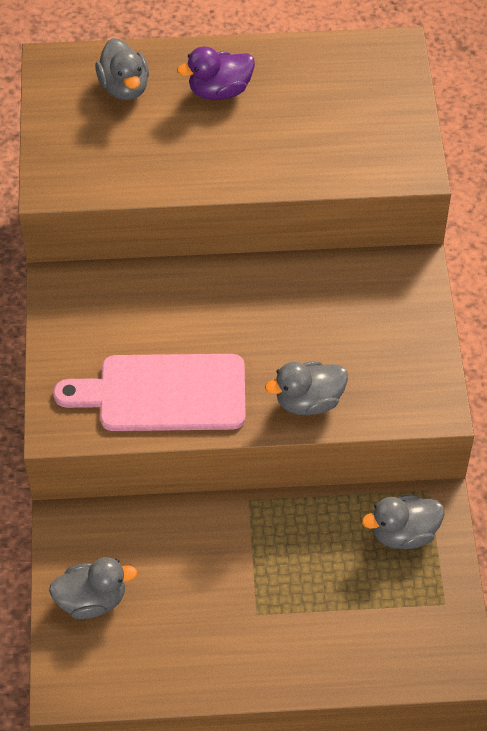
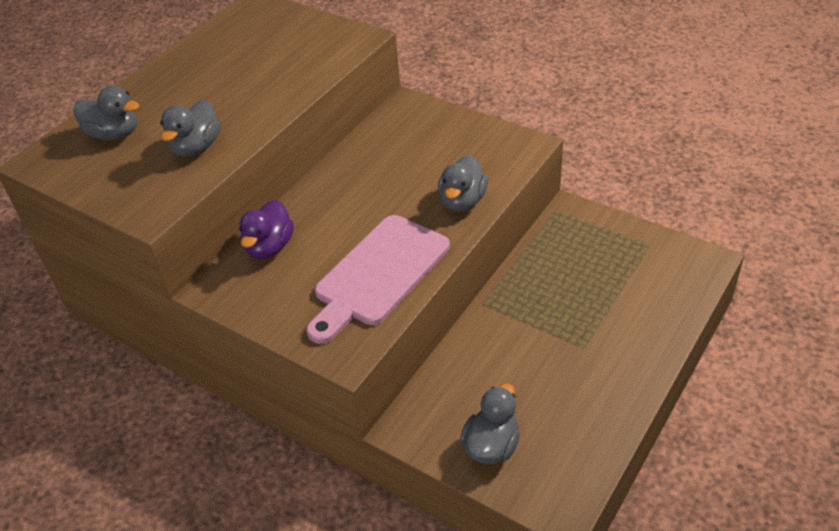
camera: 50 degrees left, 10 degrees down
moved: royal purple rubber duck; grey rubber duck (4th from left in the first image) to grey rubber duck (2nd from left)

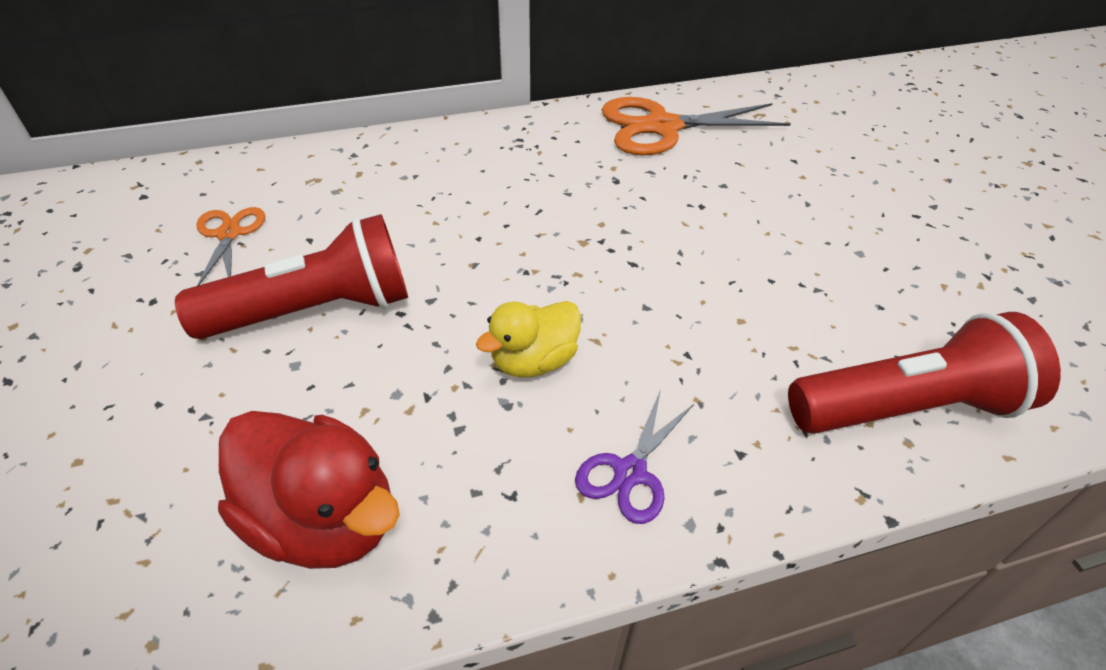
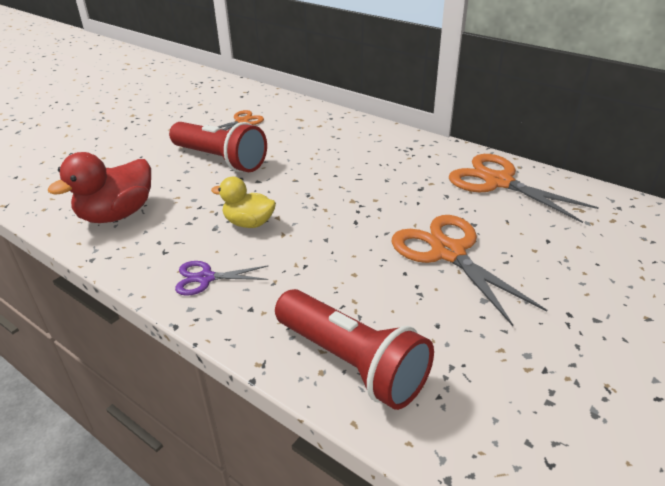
camera: 55 degrees right, 10 degrees down
added: bright orange shears (2nd from left)
turned: scarlet rubber duck 45 degrees clockwise

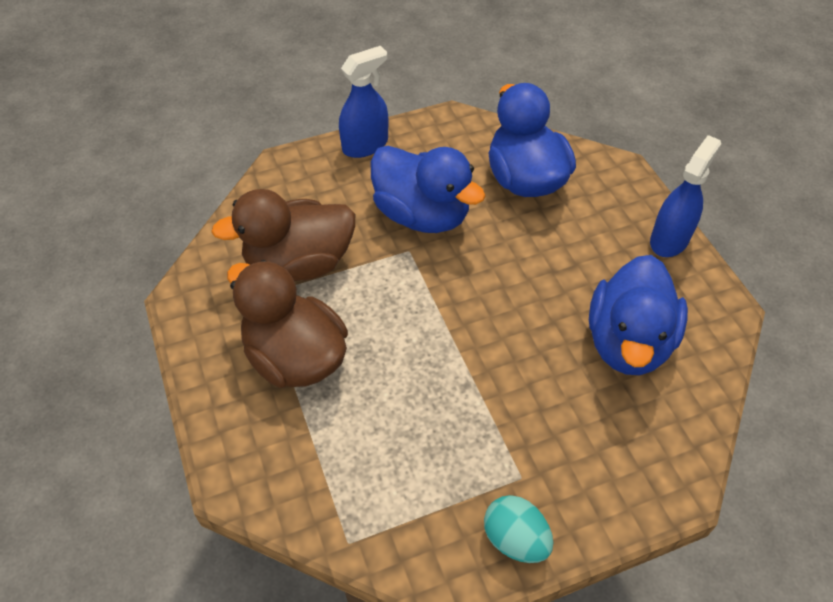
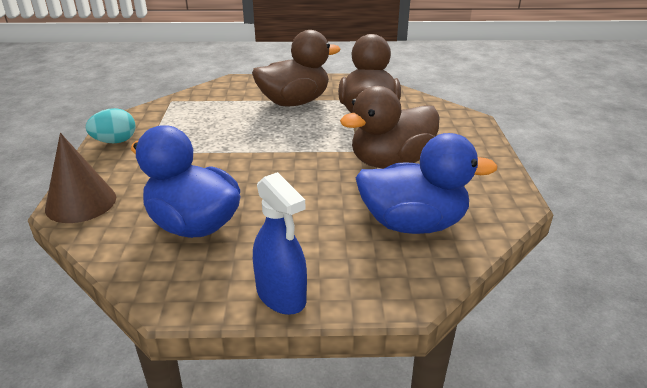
camera: 110 degrees right, 20 degrees down
removed: blue spray cleaner (1st from left)
added: brown cone shape
recoloured: blue rubber duck (1st from left) to brown rubber duck (3rd from left)

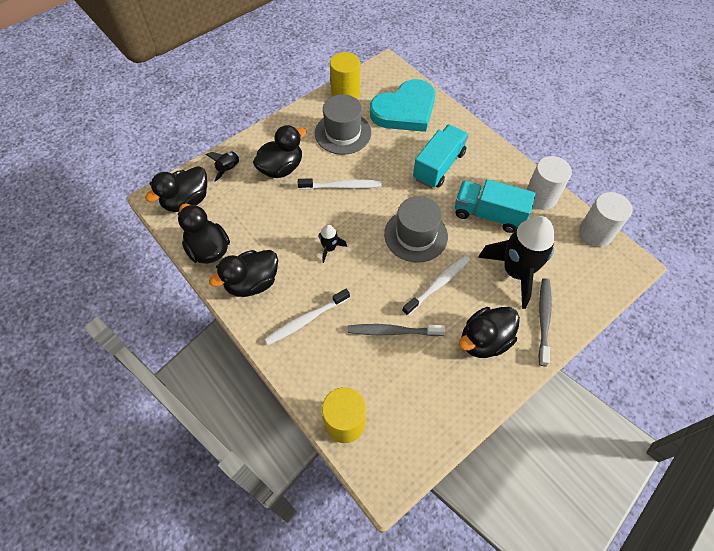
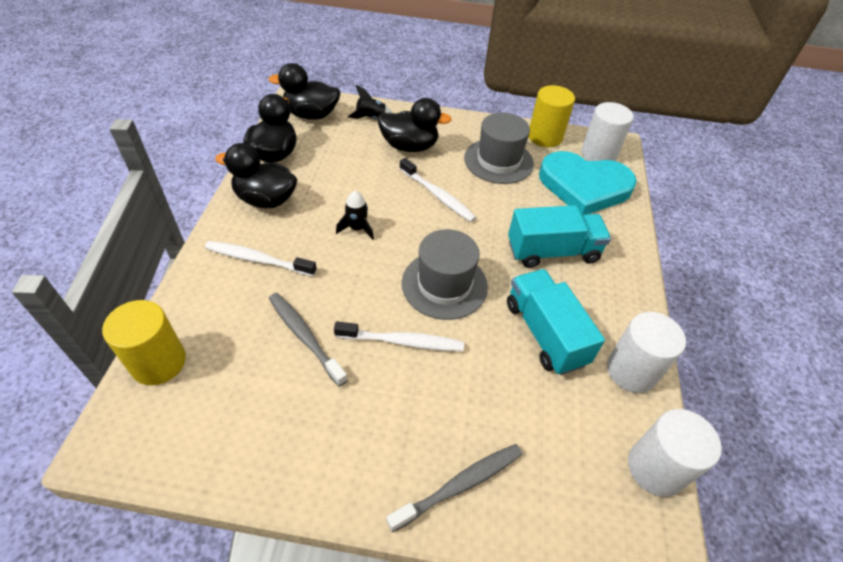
camera: 45 degrees right, 10 degrees down
removed: black rocket (3rd from left); black rubber duck (5th from left)
added: snow-white cylinder shape (1st from left)

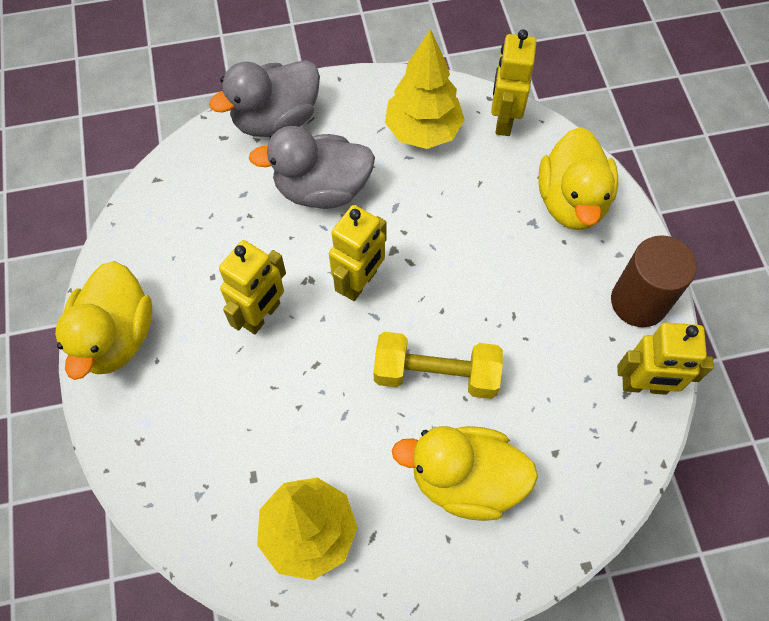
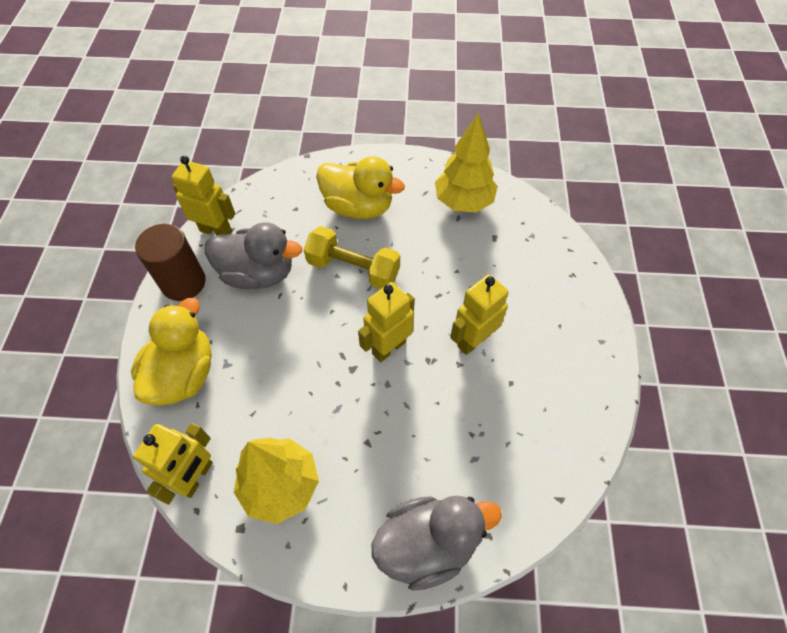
camera: 165 degrees left, 5 degrees down
removed: bright yellow rubber duck (1st from left)
moved: grey rubber duck (2nd from left in the first image) to grey rubber duck (1st from left)

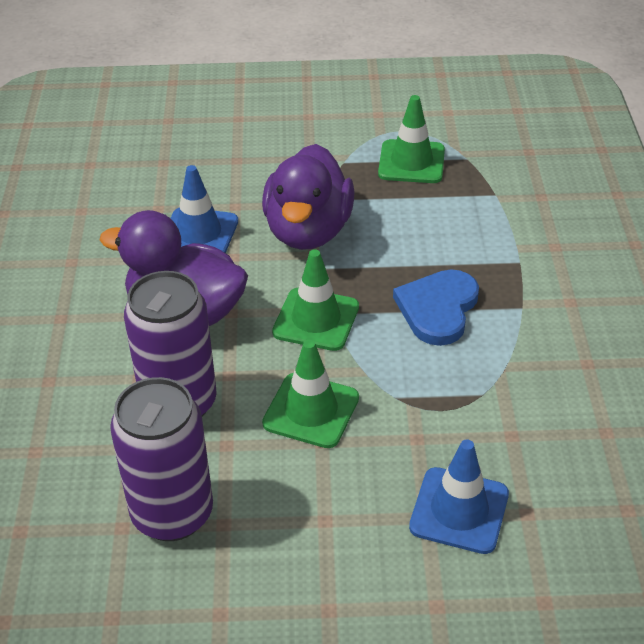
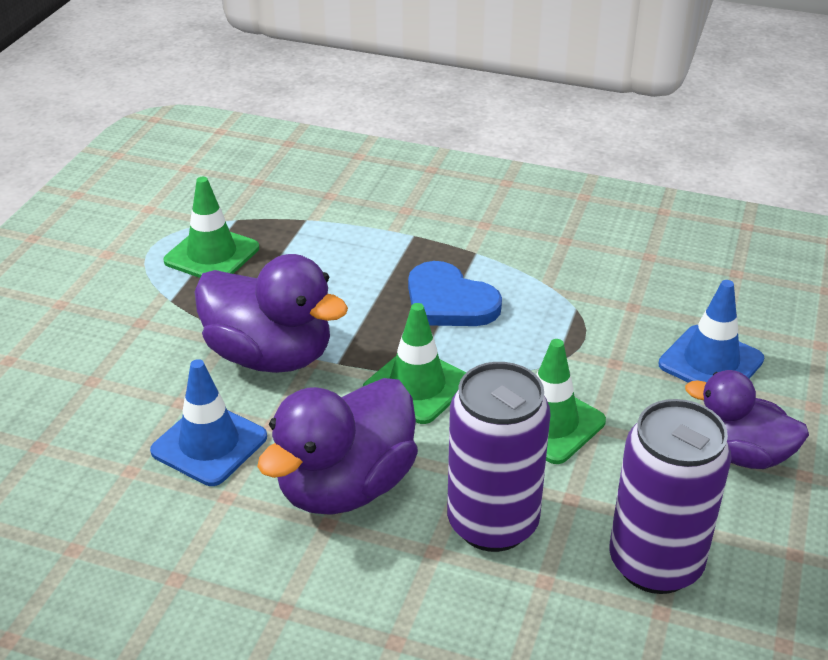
camera: 70 degrees left, 5 degrees down
added: royal purple rubber duck (3rd from left)

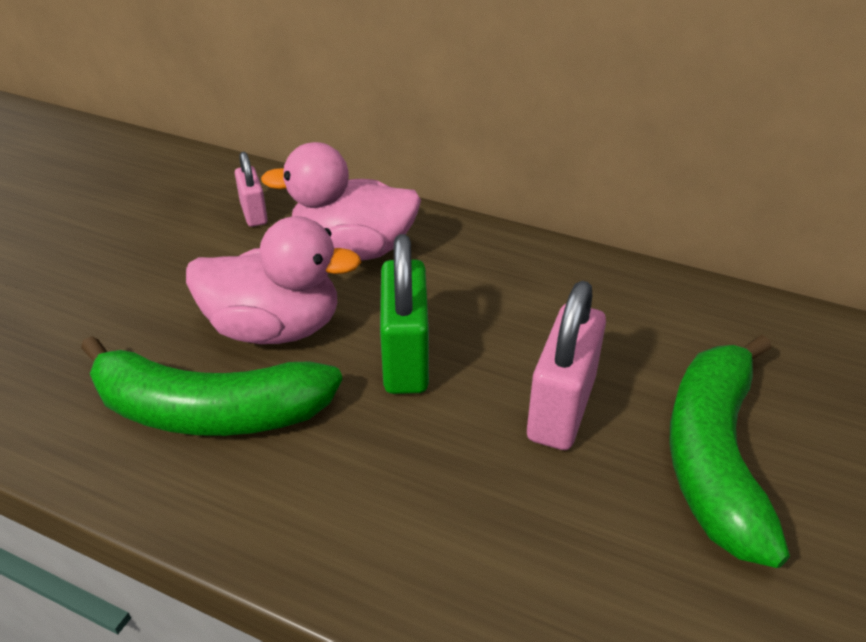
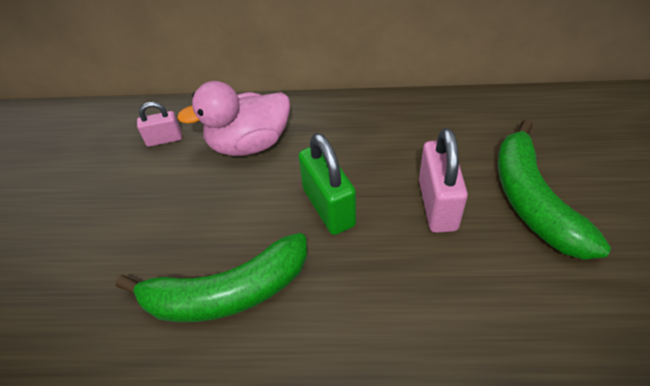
camera: 20 degrees left, 10 degrees up
removed: pink rubber duck (1st from left)
turned: pink small lock (1st from left) 60 degrees counterclockwise

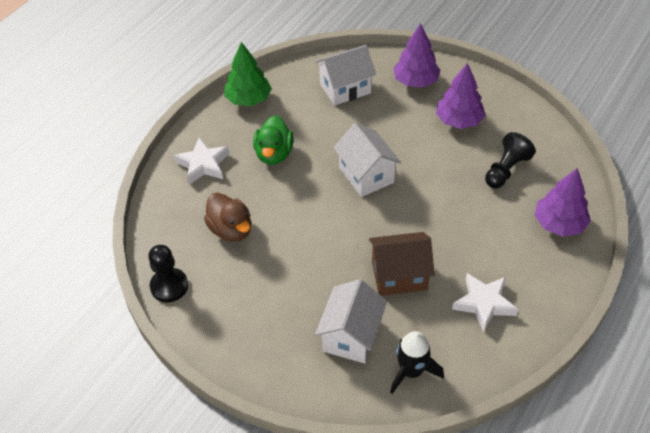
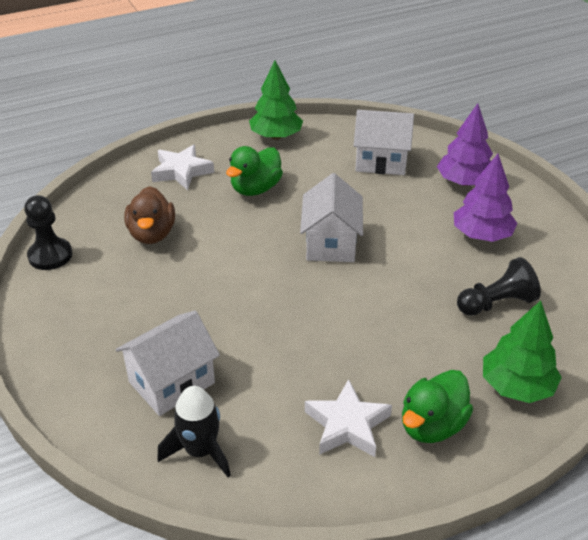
camera: 30 degrees right, 10 degrees down
removed: brown house
added: leaf-green rubber duck (2nd from left)
recoloured: royal purple toy tree (3rd from left) to leaf-green toy tree (2nd from left)

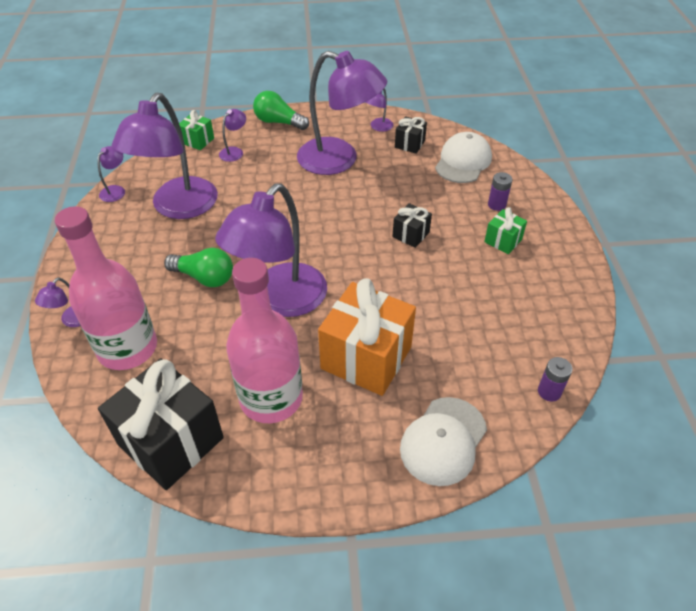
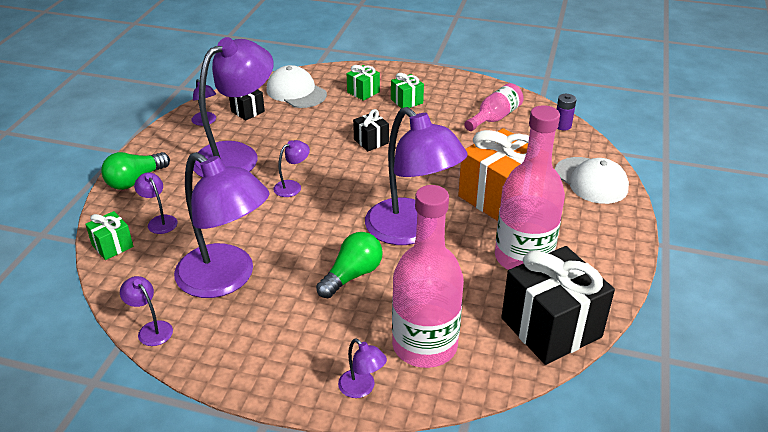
camera: 70 degrees left, 10 degrees down
added: pink drink bottle (2nd from left); royal purple reading lamp (6th from left)
replaced: royal purple power cell (1st from left) to leaf-green gift (2nd from left)

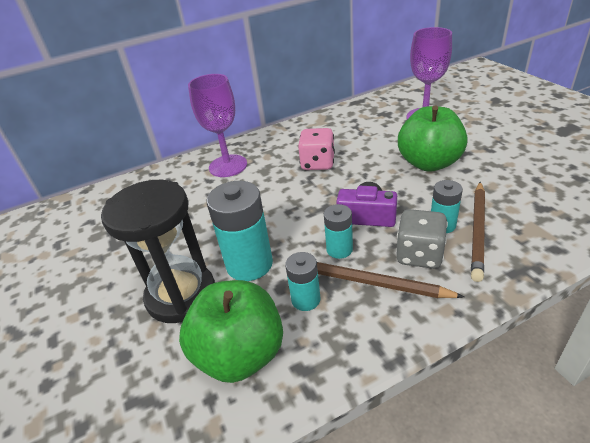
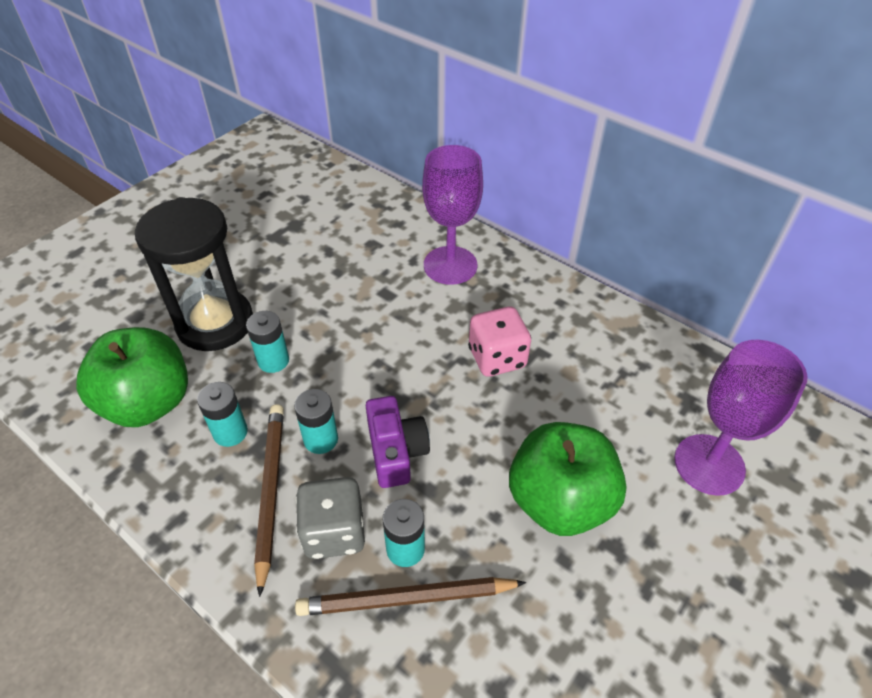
camera: 60 degrees right, 10 degrees up
resized: teal power cell (1st from left in the first image) x0.56

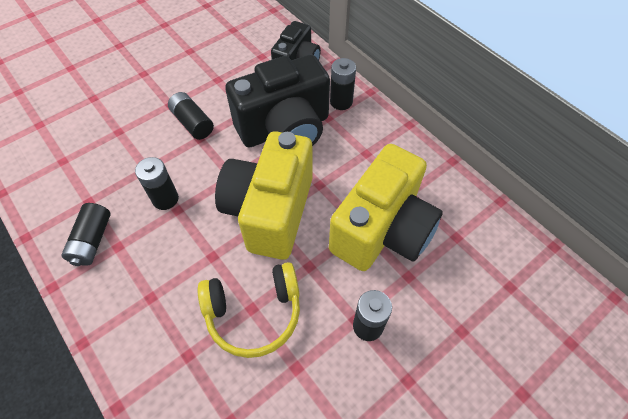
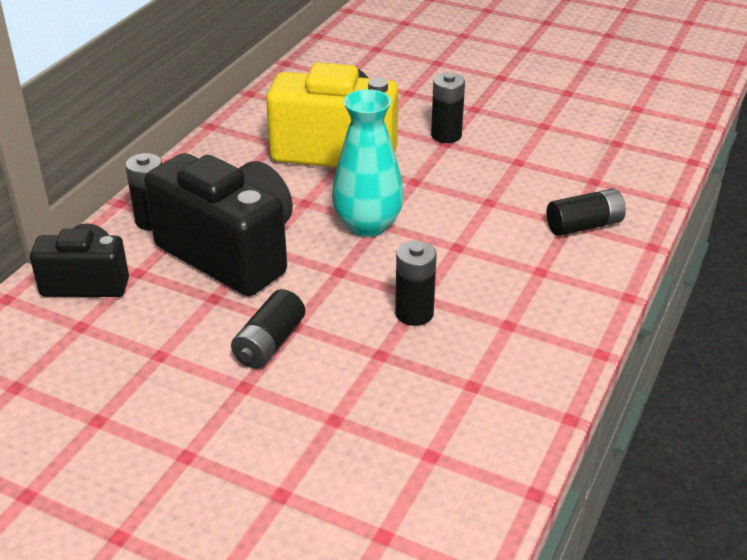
camera: 115 degrees left, 20 degrees down
removed: bright yellow headset
moved: black power cell (1st from left in the first image) to black power cell (5th from left)
replaced: bright yellow compact camera (1st from left) to teal tall vase

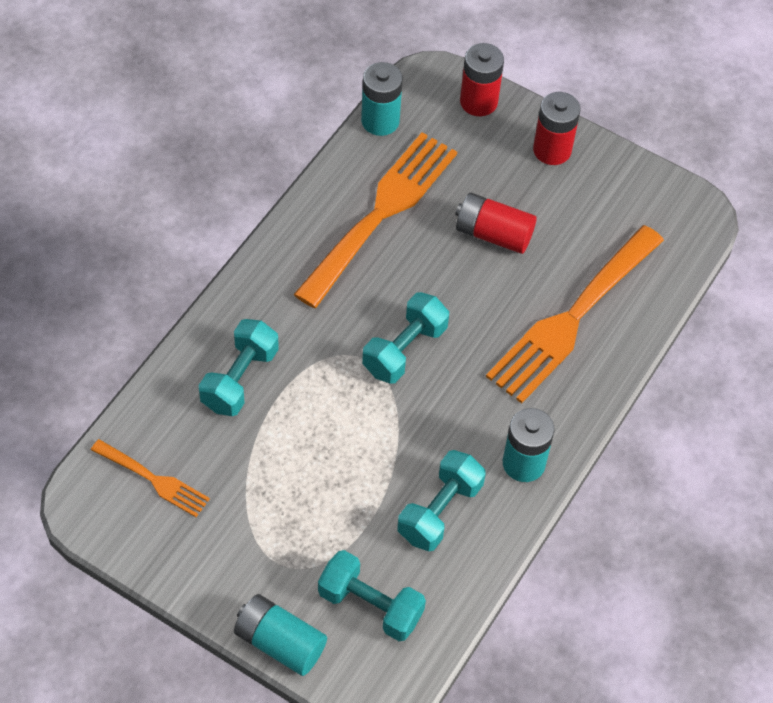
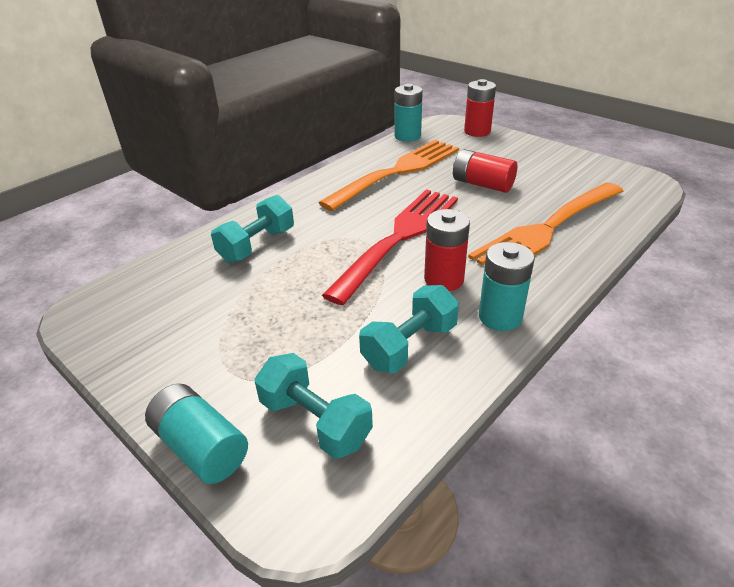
camera: 15 degrees right, 20 degrees down
removed: bright orange dinner fork (1st from left)
moved: scarlet power cell (3rd from left in the first image) to scarlet power cell (1st from left)
replaced: teal dumbbell (3rd from left) to scarlet dinner fork

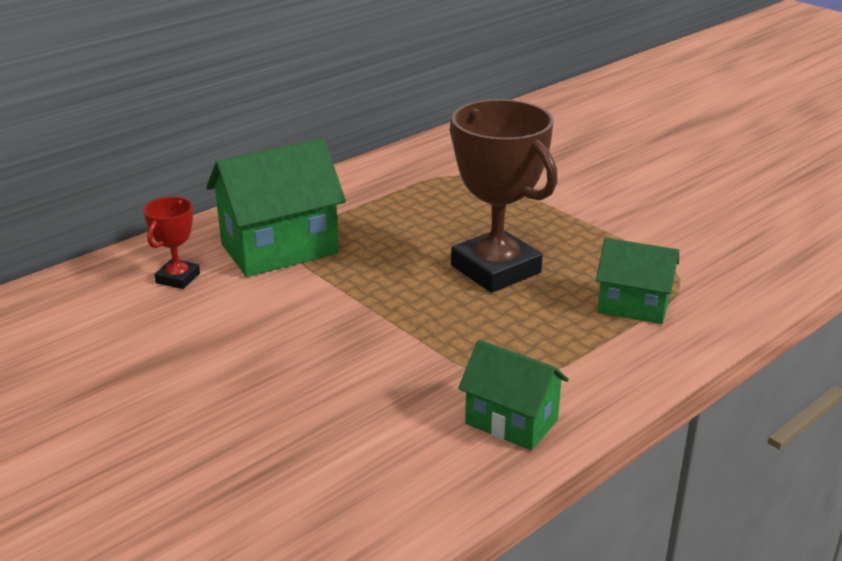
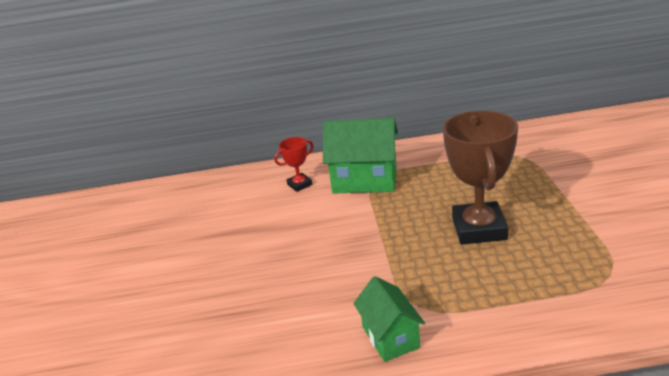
camera: 40 degrees right, 0 degrees up
removed: leaf-green house (3rd from left)

